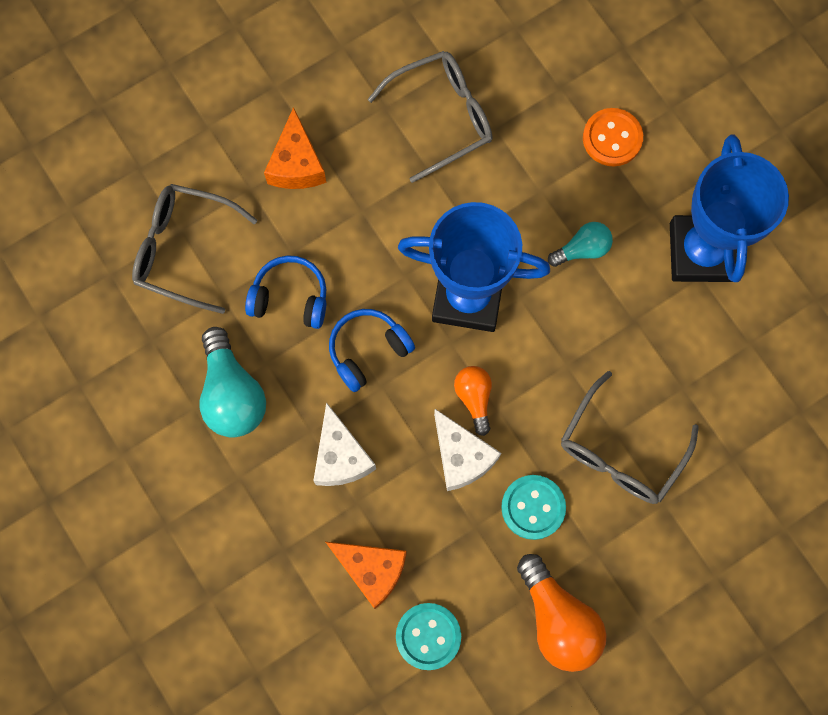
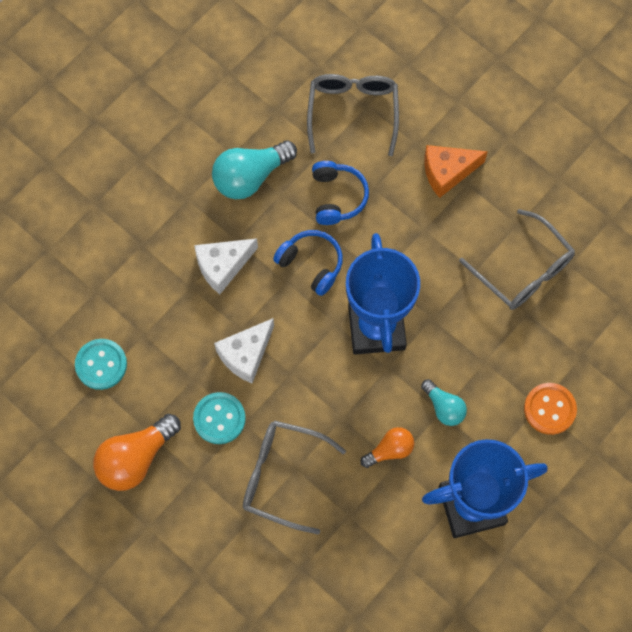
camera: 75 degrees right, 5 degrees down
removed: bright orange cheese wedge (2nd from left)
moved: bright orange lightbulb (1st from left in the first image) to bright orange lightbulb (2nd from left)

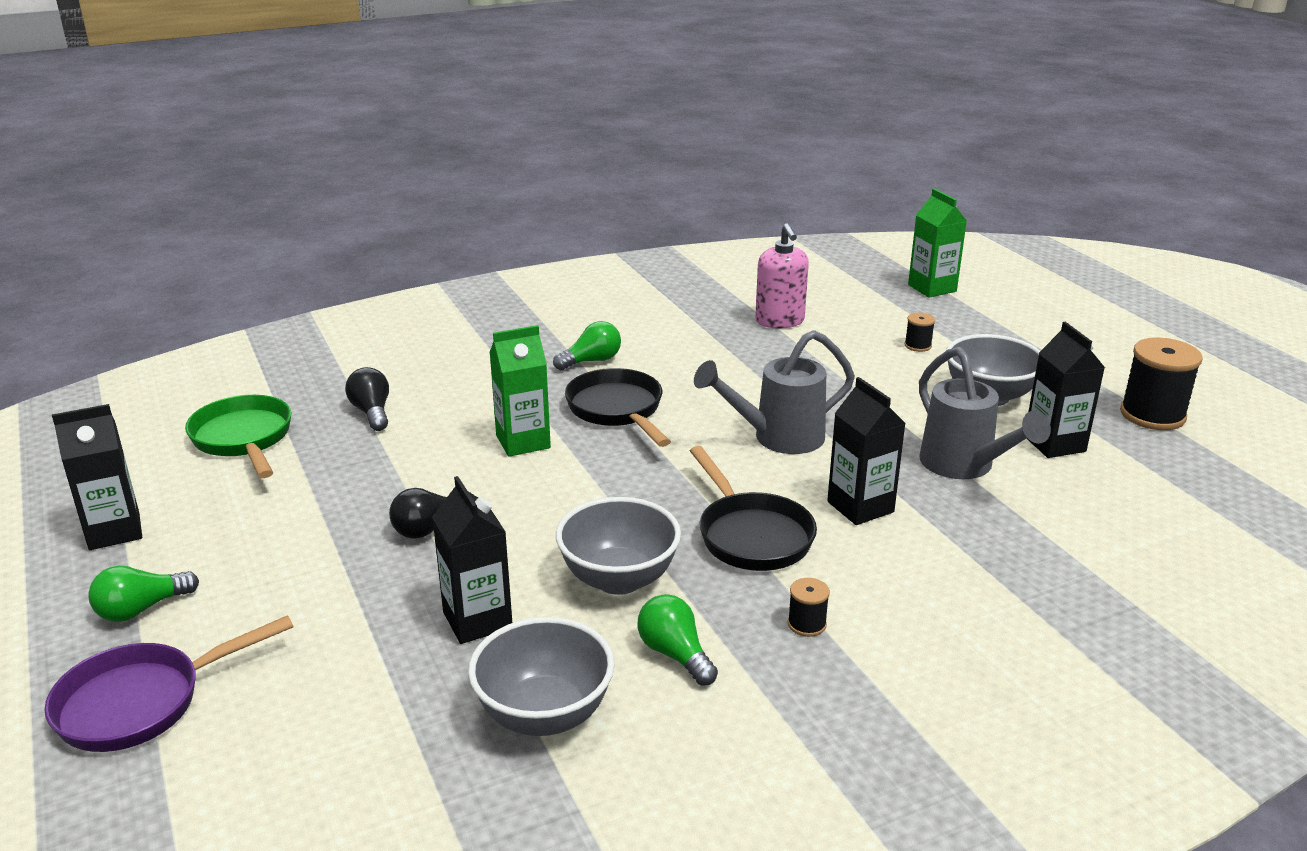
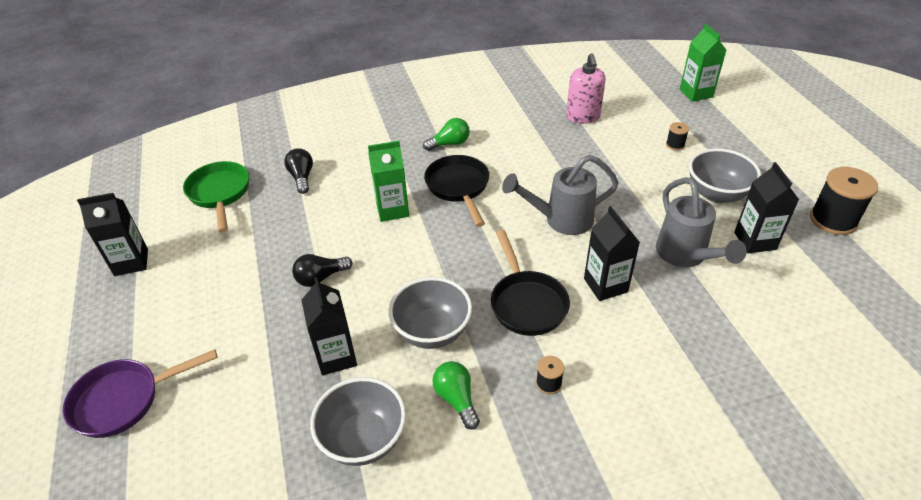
camera: 10 degrees right, 15 degrees up
removed: leaf-green lightbulb (1st from left)

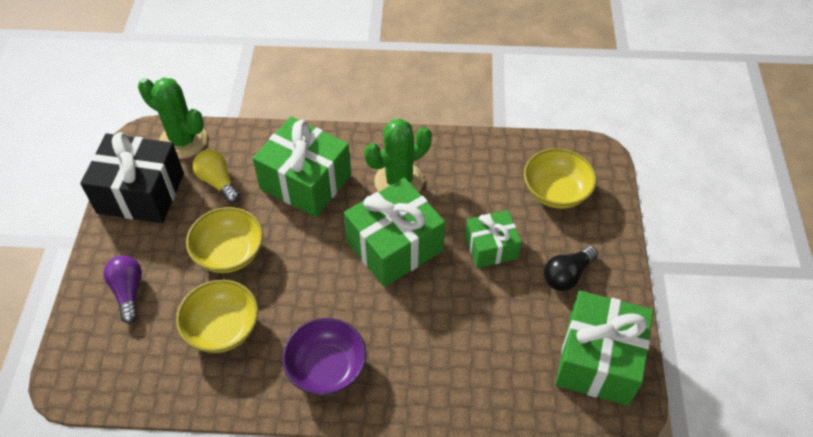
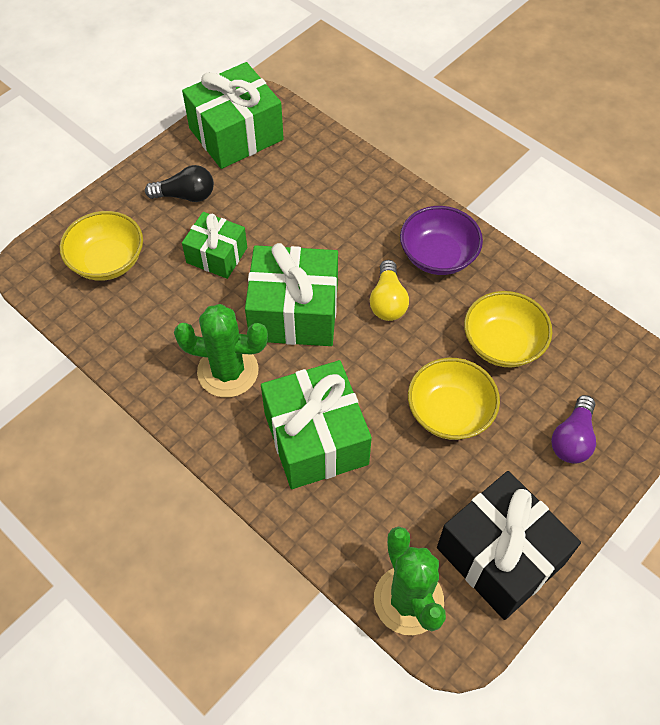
camera: 140 degrees left, 5 degrees up
moved: bright yellow lightbulb

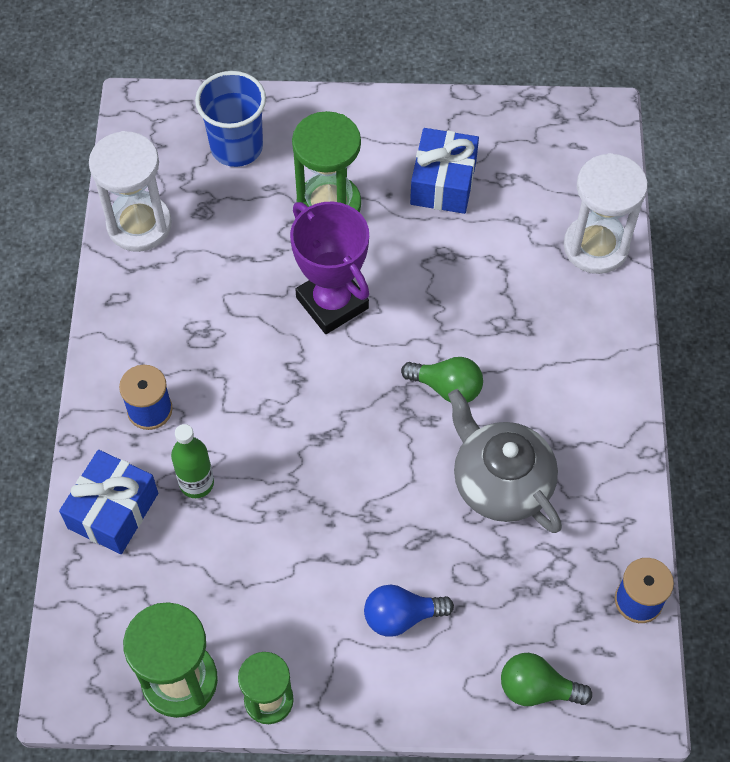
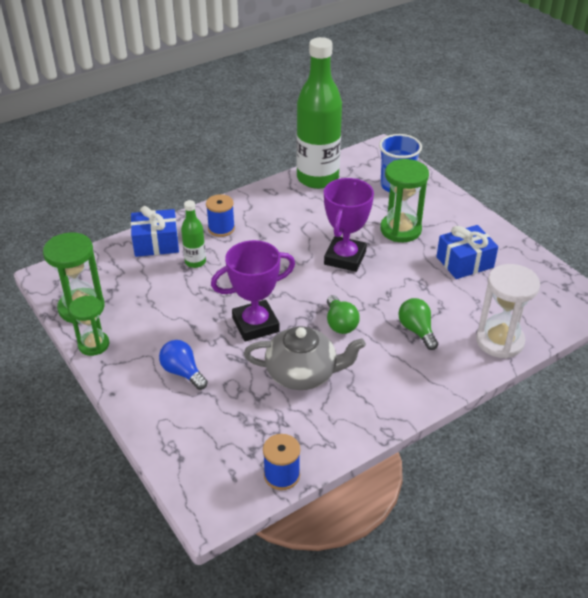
camera: 55 degrees right, 20 degrees down
added: royal purple award cup (1st from left)
moved: leaf-green lightbulb (2nd from left)
replaced: snow-white hourglass (1st from left) to leaf-green drink bottle (2nd from left)
turned: grey tea pot 75 degrees clockwise

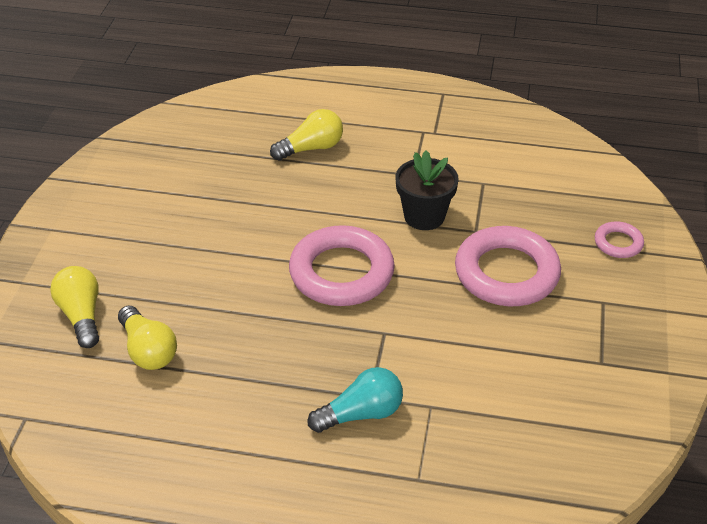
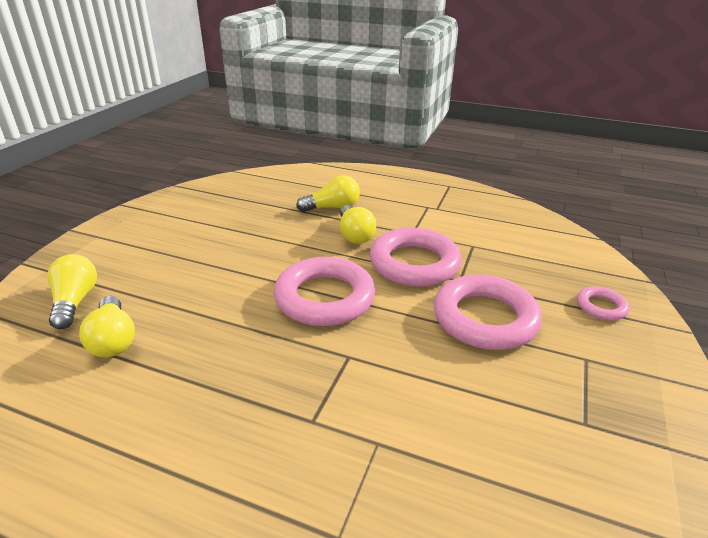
camera: 10 degrees right, 10 degrees down
removed: teal lightbulb
added: bright yellow lightbulb (4th from left)
replaced: black plant pot to pink torus (2nd from left)

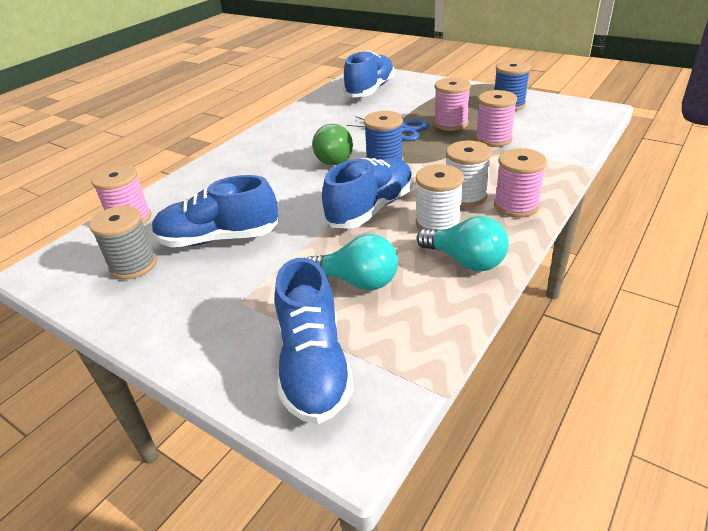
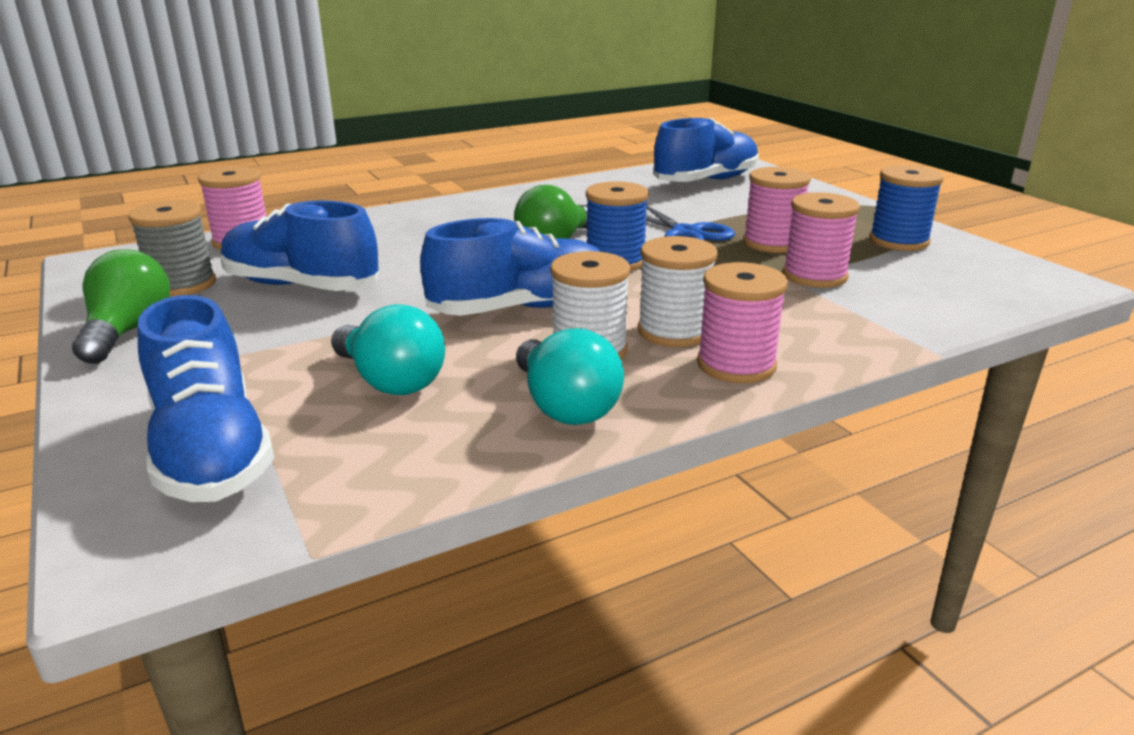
camera: 25 degrees right, 10 degrees down
added: leaf-green lightbulb (1st from left)
turned: blue lace-up shoe (2nd from left in the first image) 45 degrees counterclockwise

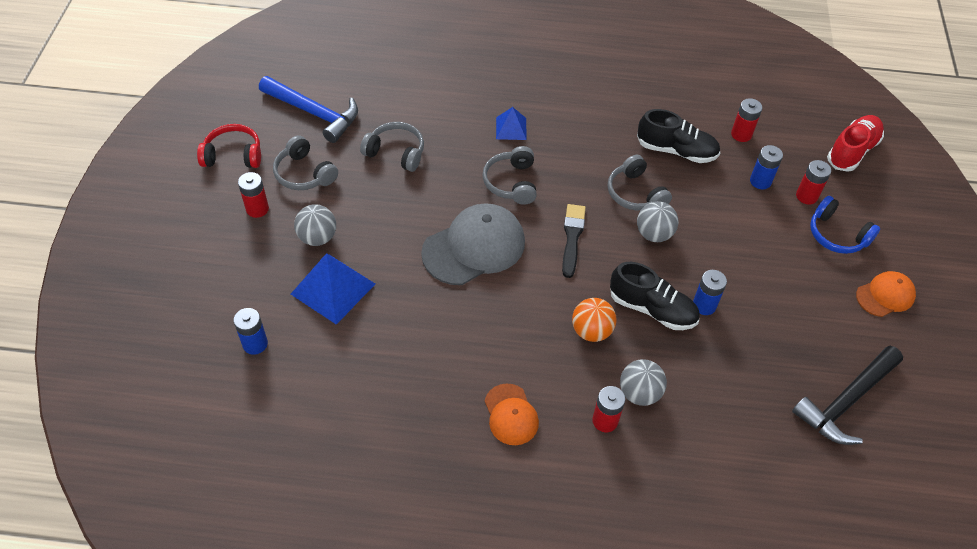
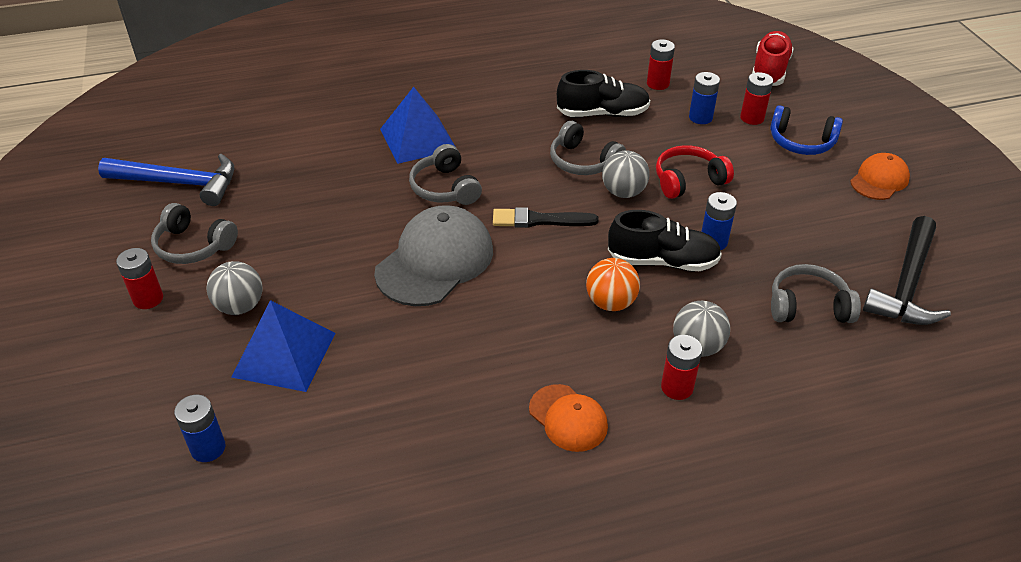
camera: 20 degrees left, 10 degrees down
moved: grey headset (2nd from left in the first image) to grey headset (4th from left); scarlet headset
turned: black paintbrush 75 degrees counterclockwise
resized: blue pyramid shape (2nd from left) x1.74

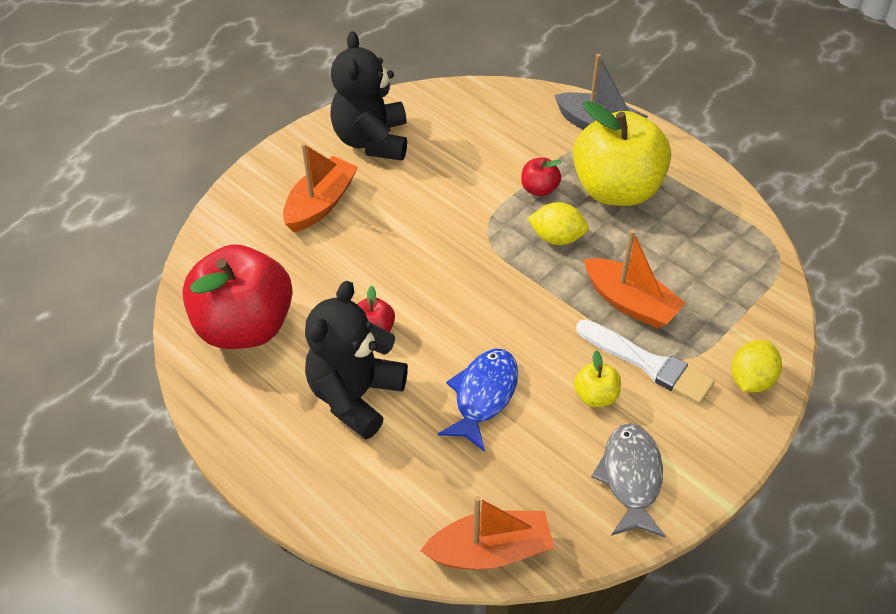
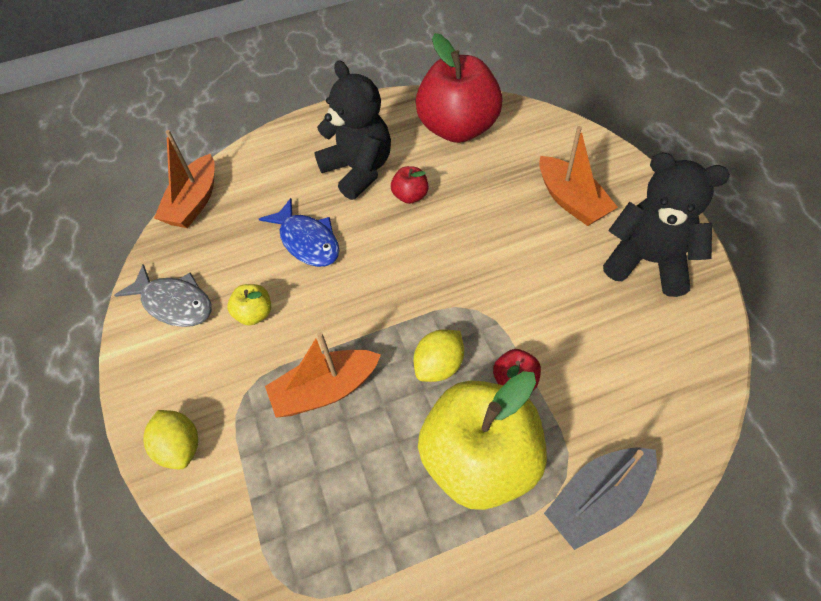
camera: 120 degrees right, 5 degrees up
removed: snow-white paintbrush

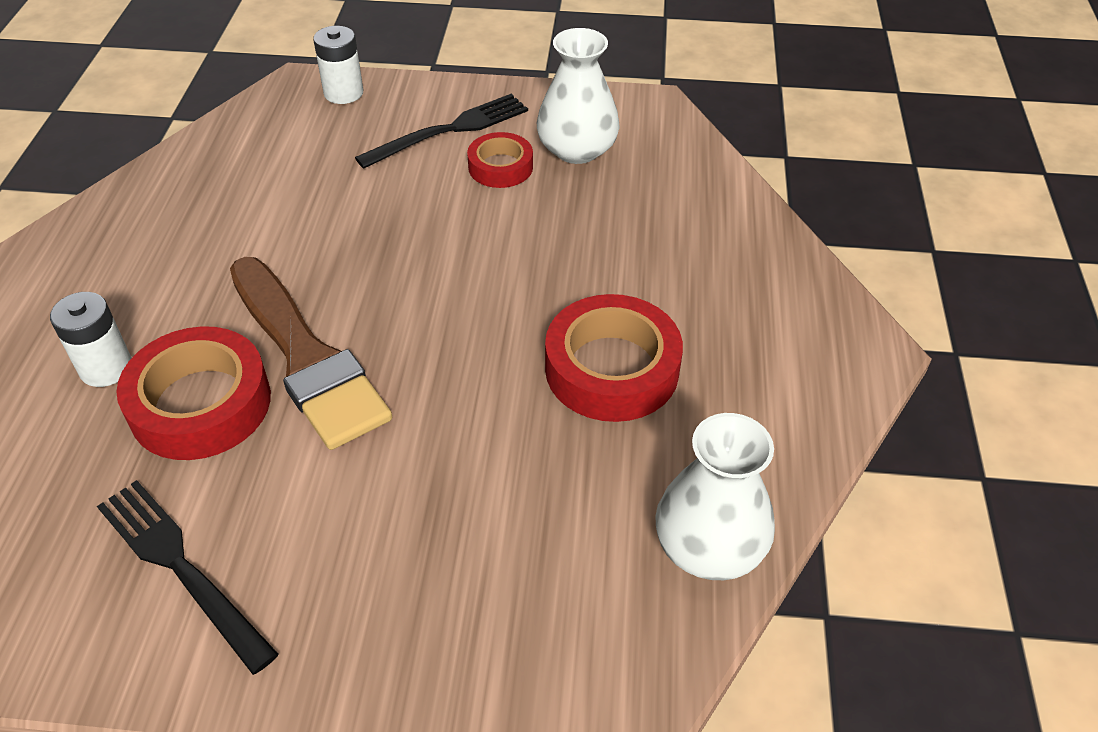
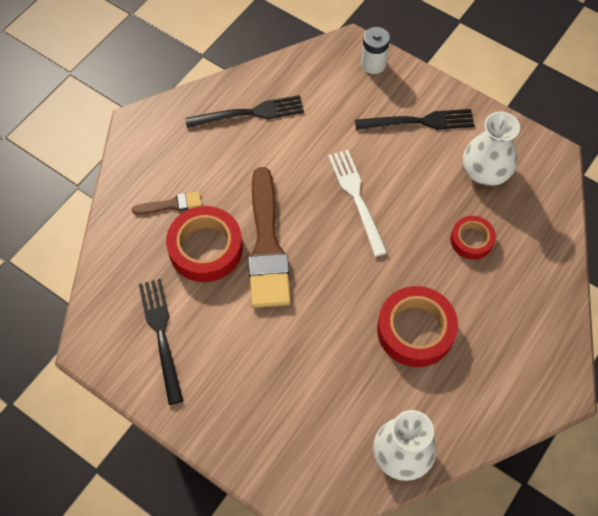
camera: 30 degrees right, 15 degrees up
added: black dinner fork (2nd from left); snow-white dinner fork
moved: scarlet sticky tape (2nd from left in the first image) to scarlet sticky tape (3rd from left)
replaced: snow-white power cell (1st from left) to brown paintbrush (1st from left)

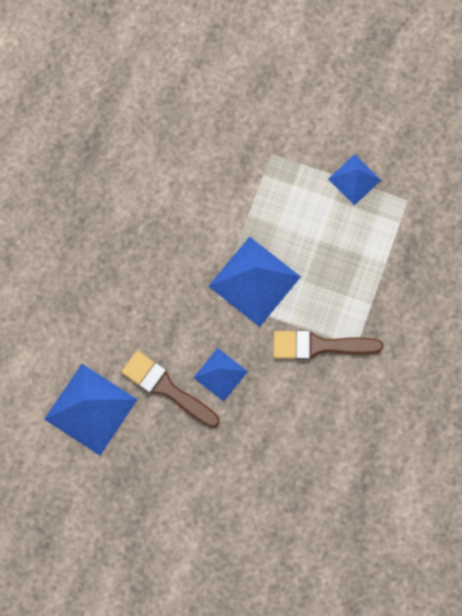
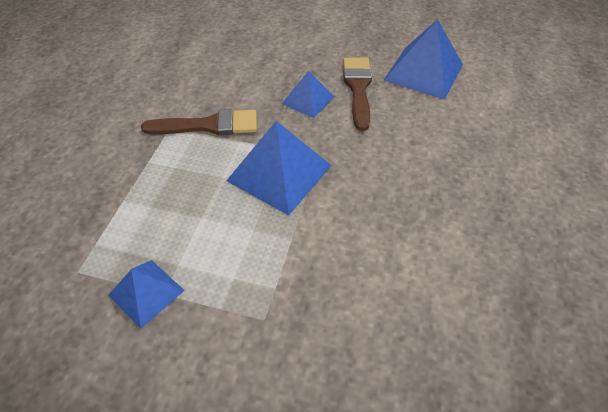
camera: 175 degrees right, 25 degrees down
turned: brown paintbrush (1st from left in the first image) 120 degrees counterclockwise

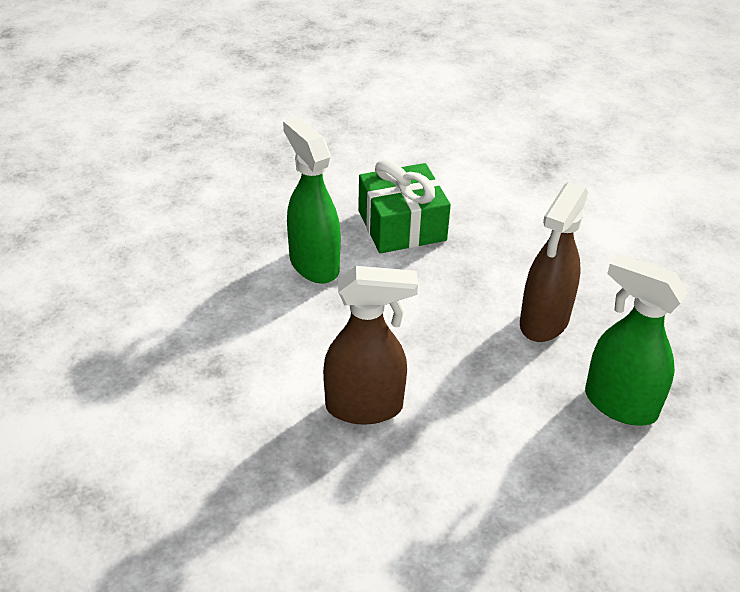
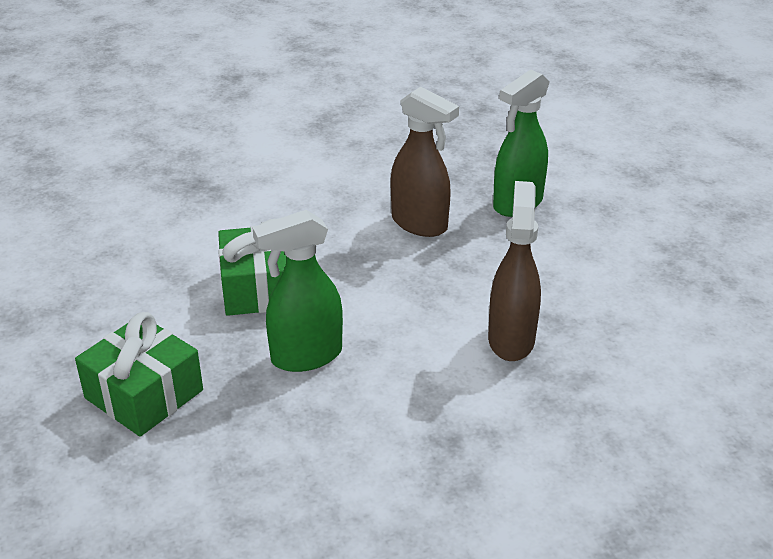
camera: 80 degrees left, 5 degrees down
added: leaf-green gift (1st from left)

